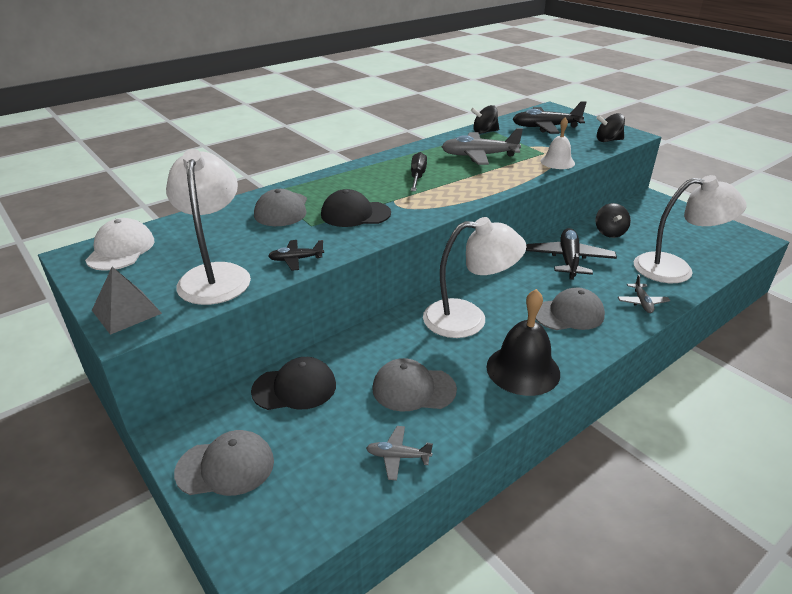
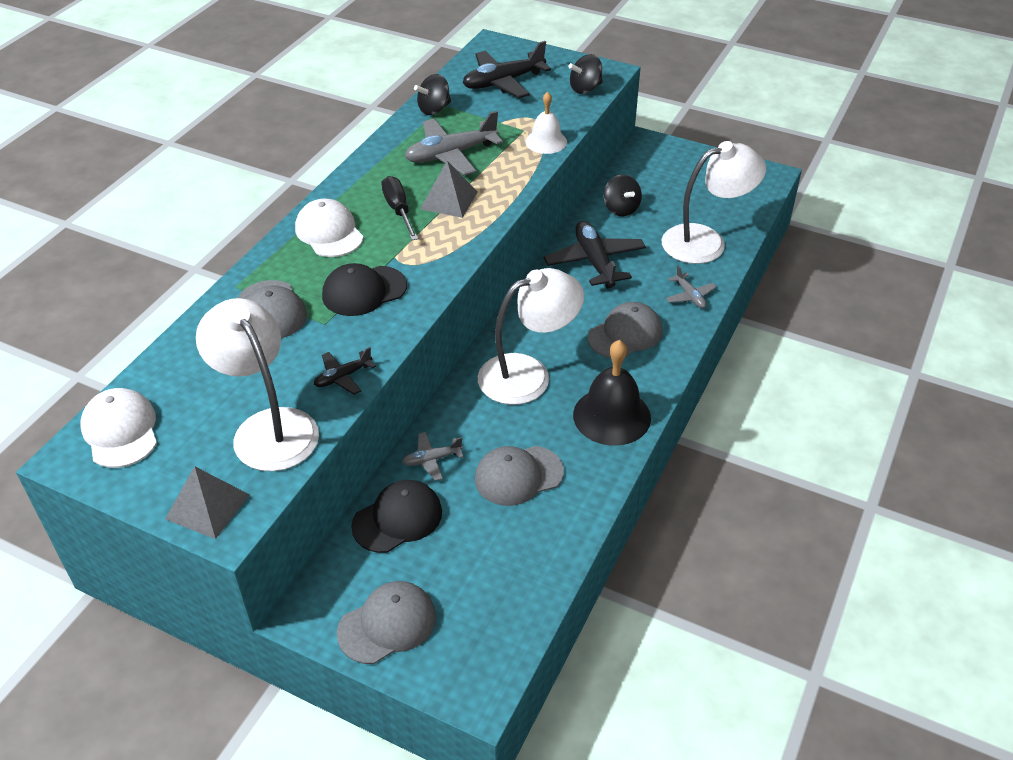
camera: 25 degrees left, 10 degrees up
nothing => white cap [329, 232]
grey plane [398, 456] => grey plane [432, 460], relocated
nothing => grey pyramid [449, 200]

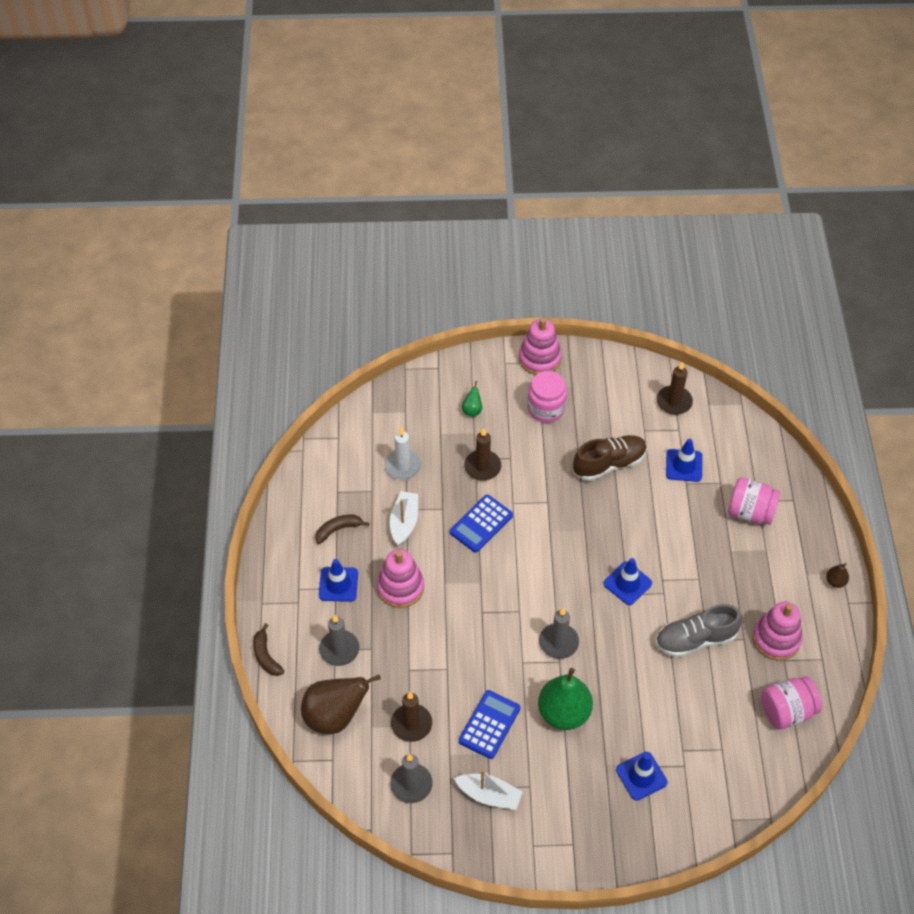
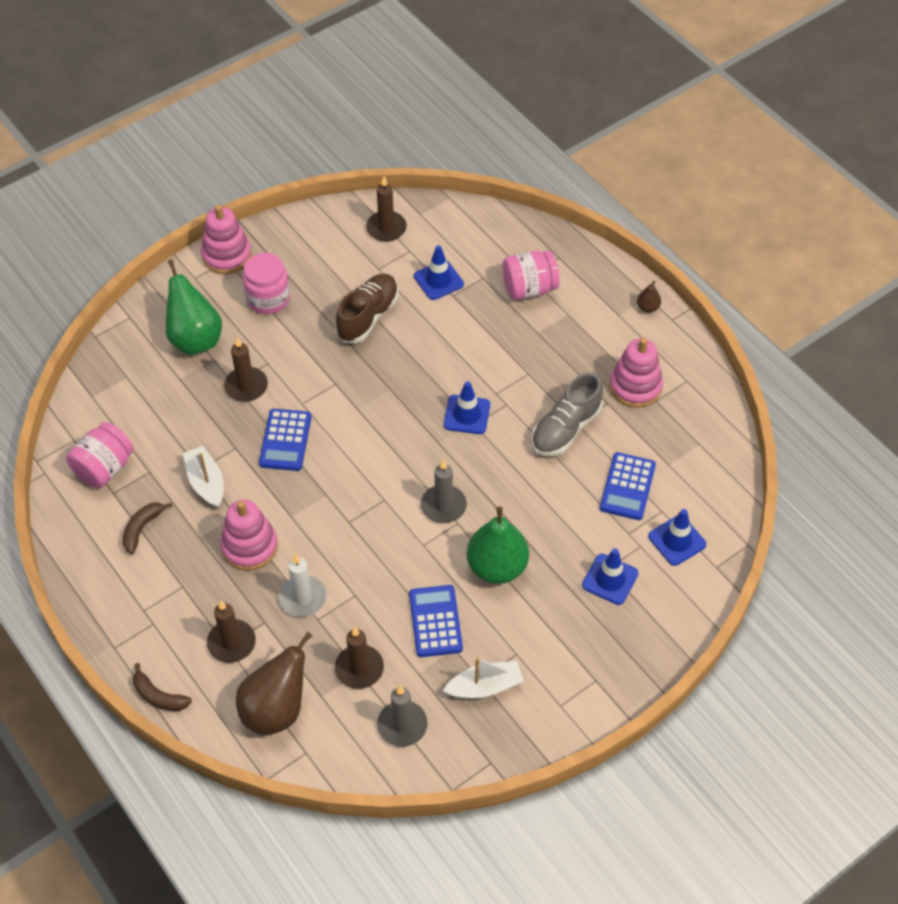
camera: 35 degrees left, 0 degrees up
pink jar [786, 711] => pink jar [104, 468], relocated
green pear [472, 410] => green pear [195, 339], x2.29
grey candle [339, 649] => brown candle [231, 643]
white candle [403, 466] => white candle [302, 598], relocated
nothing => blue calculator [627, 487]
blue traffic cone [338, 584] => blue traffic cone [677, 540], relocated

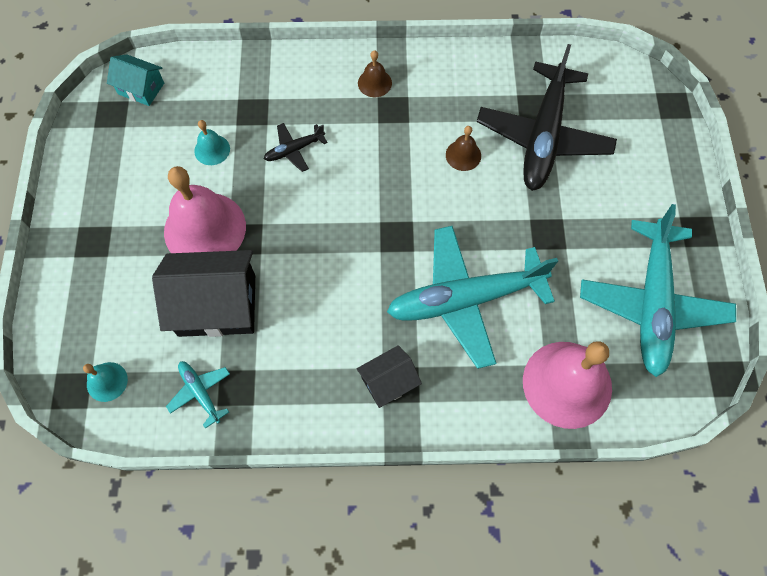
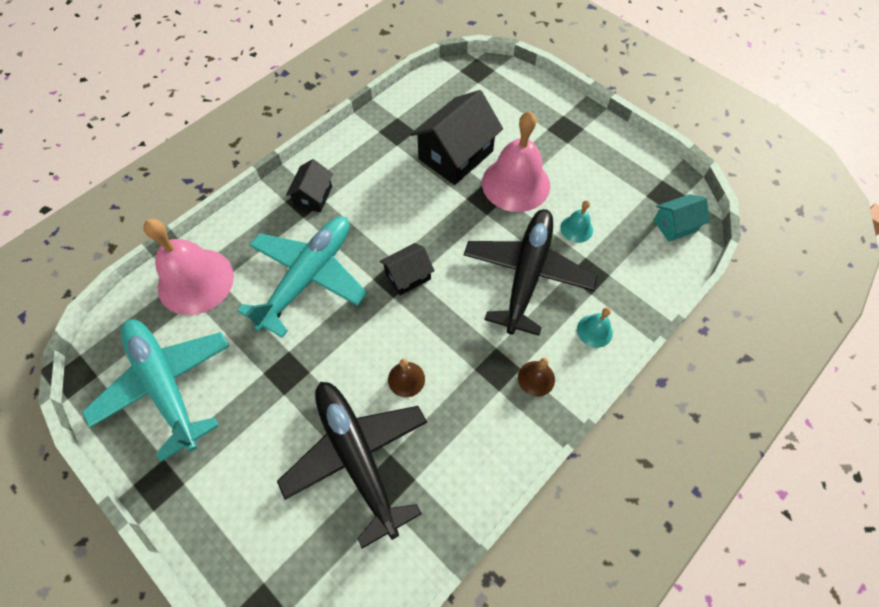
camera: 135 degrees right, 5 degrees down
nothing => black house [408, 276]
black plane [294, 150] => black plane [527, 275], x2.30
turquoise bell [107, 381] => turquoise bell [594, 331], relocated
turquoise plane [200, 393] => nothing

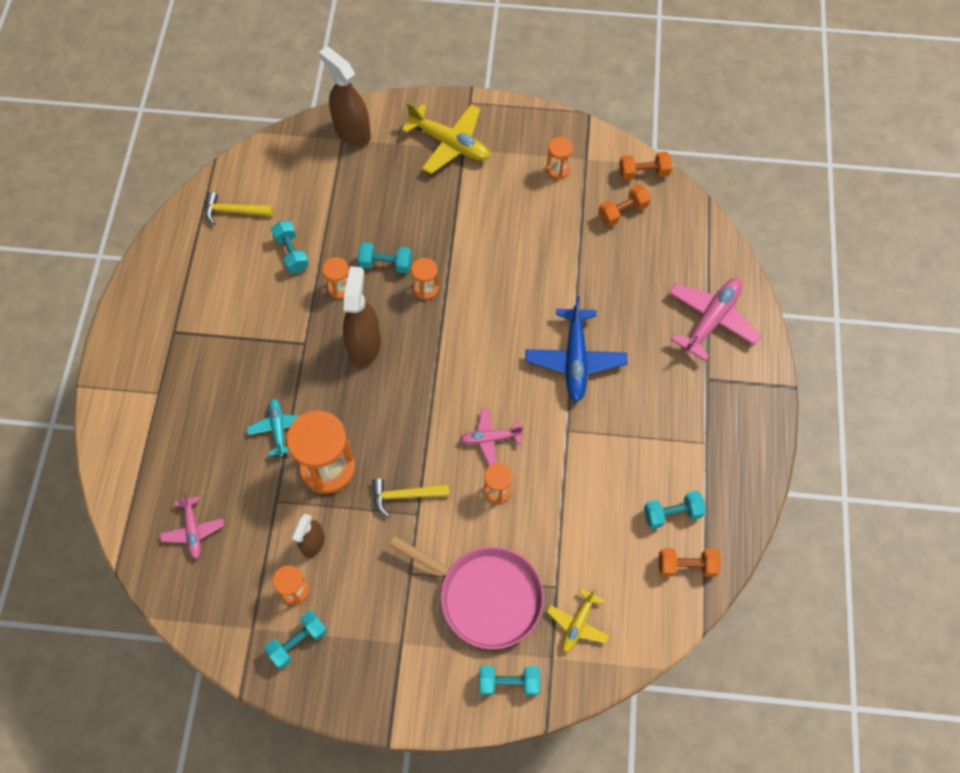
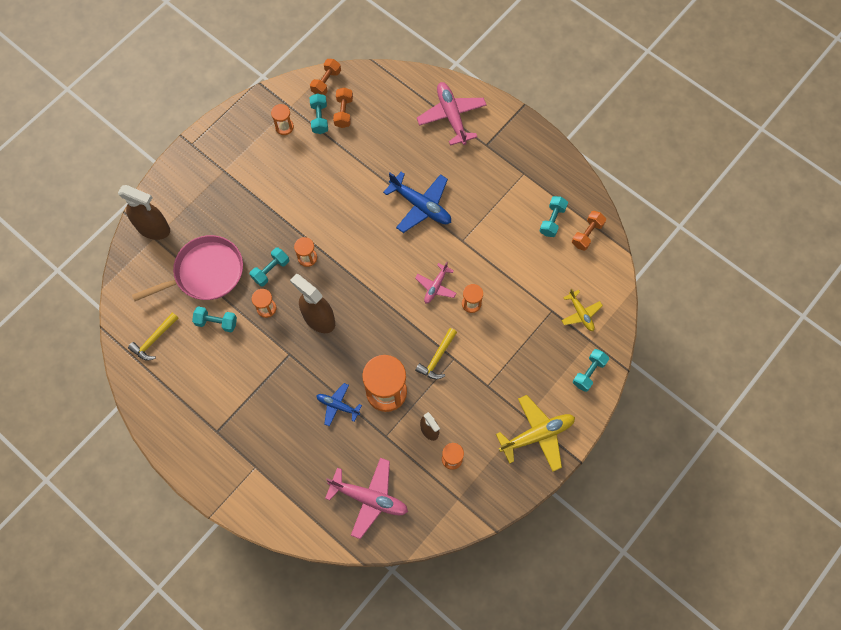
camera: 55 degrees left, 5 degrees up
brown spray bottle [352, 132] => brown spray bottle [153, 228], 150 degrees counterclockwise
pink pan [485, 596] => pink pan [205, 273], relocated
turquoise dumbbell [298, 642] => turquoise dumbbell [319, 118], relocated
turquoise plane [278, 429] => blue plane [338, 406]
pink plane [193, 530] => pink plane [369, 498], x1.72
yellow plane [450, 144] => yellow plane [537, 435], relocated

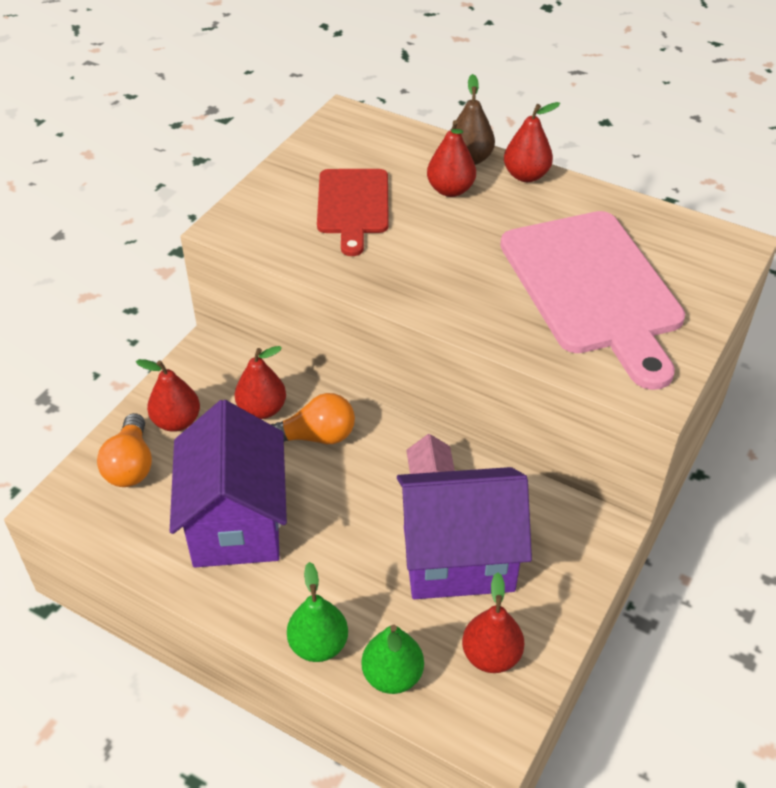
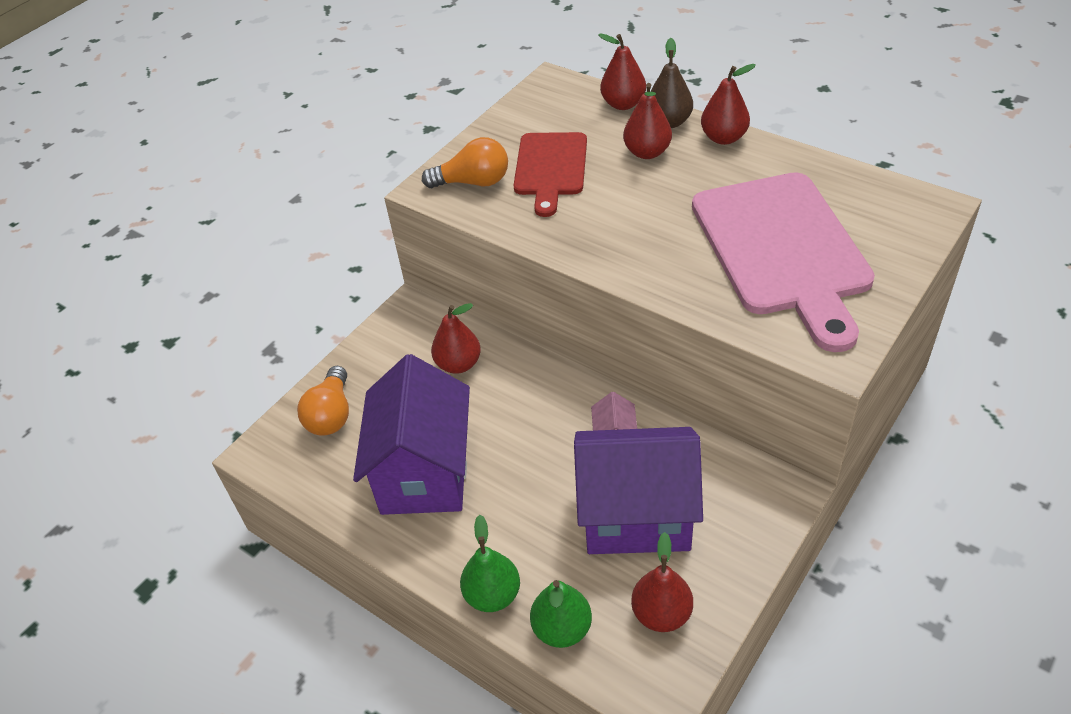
camera: 10 degrees right, 0 degrees up
orange light bulb [316, 436] => orange light bulb [473, 182], relocated
red pear [177, 421] => red pear [623, 104], relocated

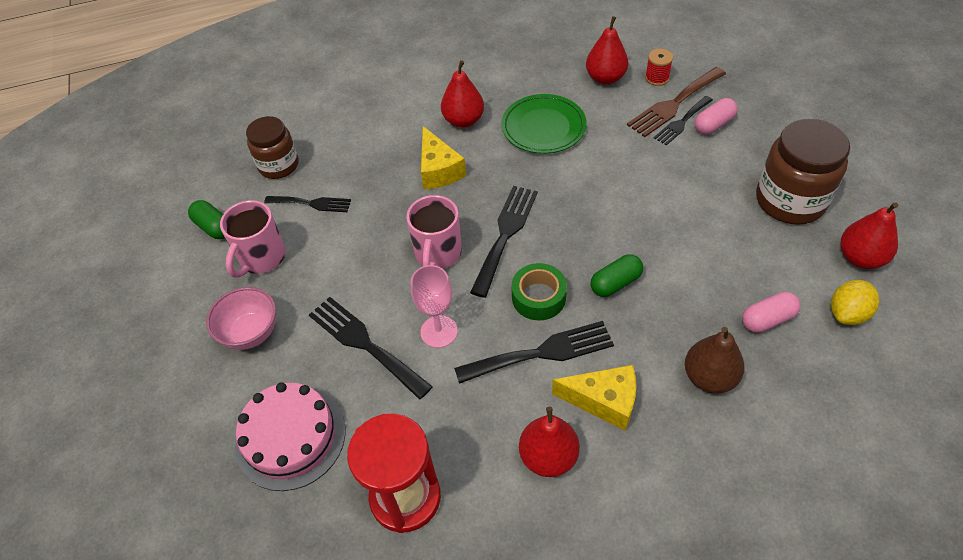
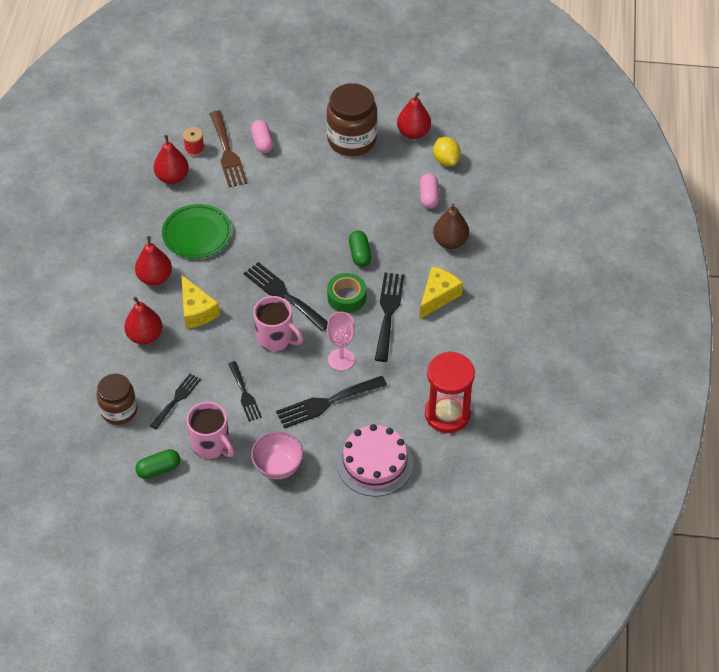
camera: 70 degrees left, 0 degrees up
red pear [548, 457] => red pear [145, 336], relocated
yellow cheese [438, 170] => yellow cheese [196, 311], 60 degrees clockwise
black fork [682, 122] => black fork [244, 394], relocated

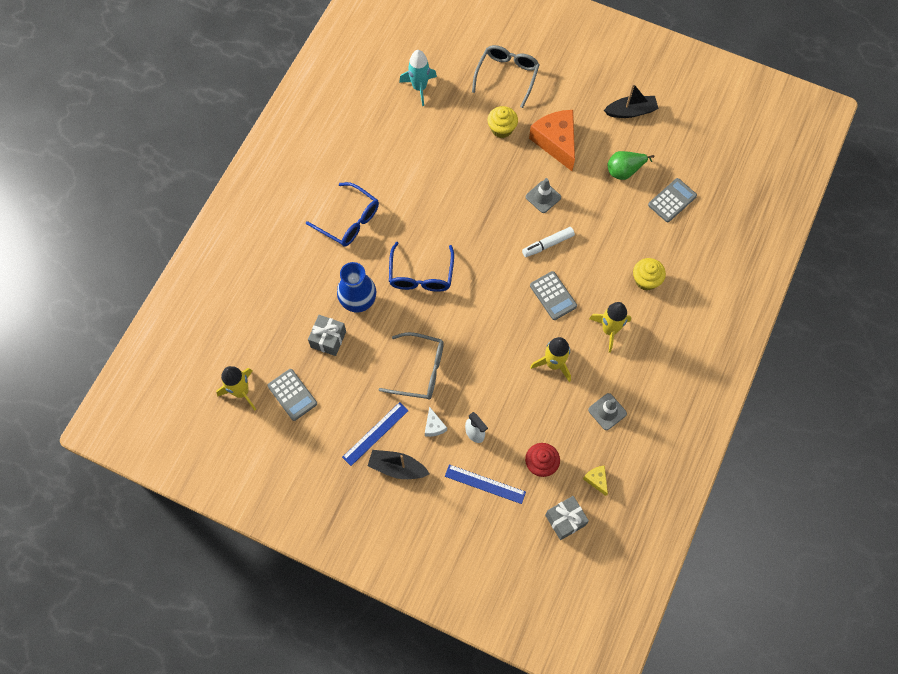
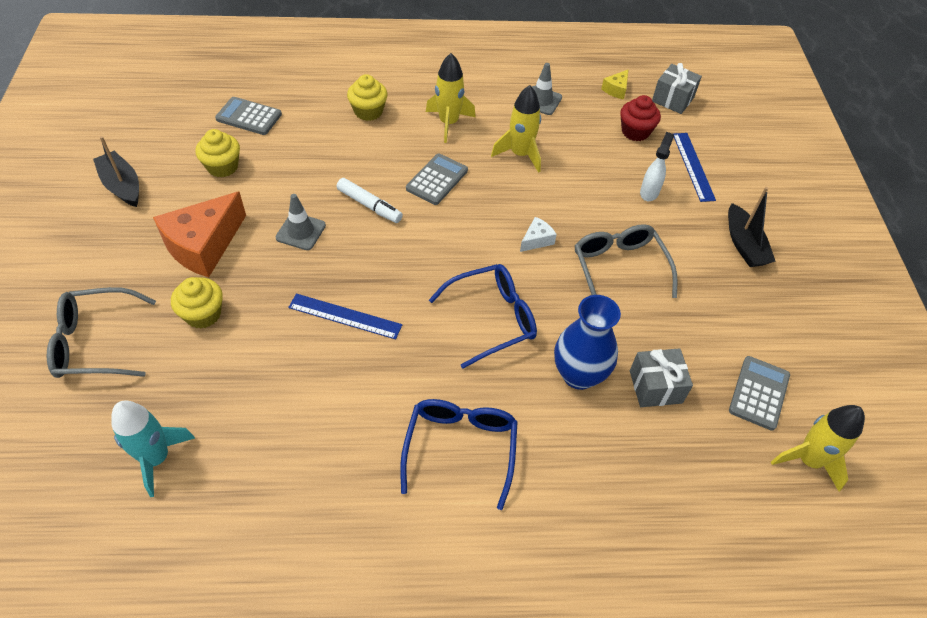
camera: 120 degrees left, 15 degrees down
green pear [625, 170] => yellow cupcake [222, 167]
blue ruler [375, 434] => blue ruler [345, 316], relocated
white cheese [434, 426] => white cheese [536, 240], relocated

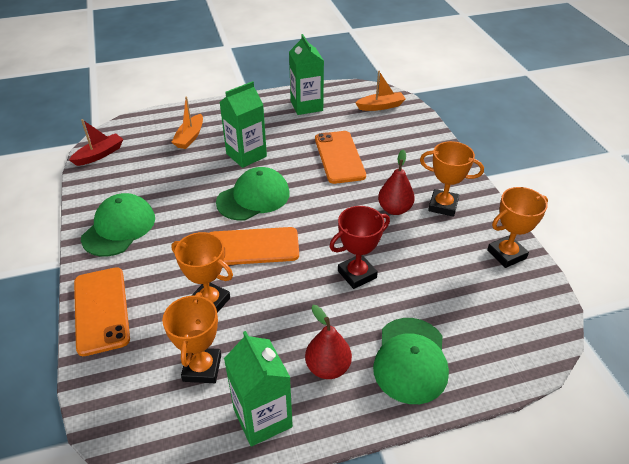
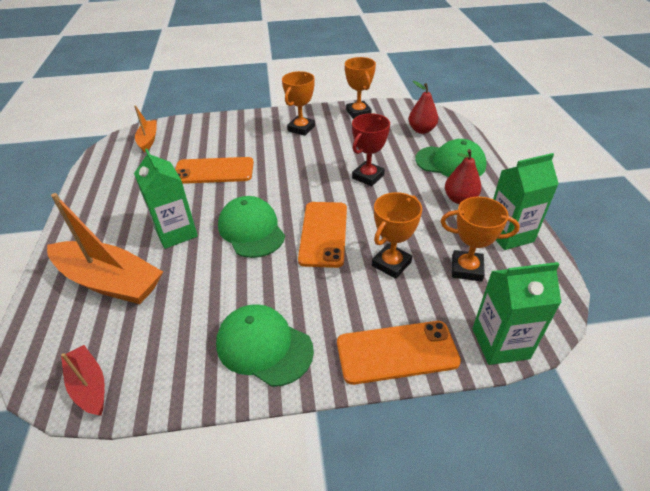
camera: 80 degrees left, 0 degrees up
orange boat [190, 137] => orange boat [110, 281], x1.87
red trophy [357, 274] => red trophy [368, 176], 60 degrees clockwise
red pear [394, 209] => red pear [421, 130], relocated
green carton [306, 106] => green carton [500, 343], relocated

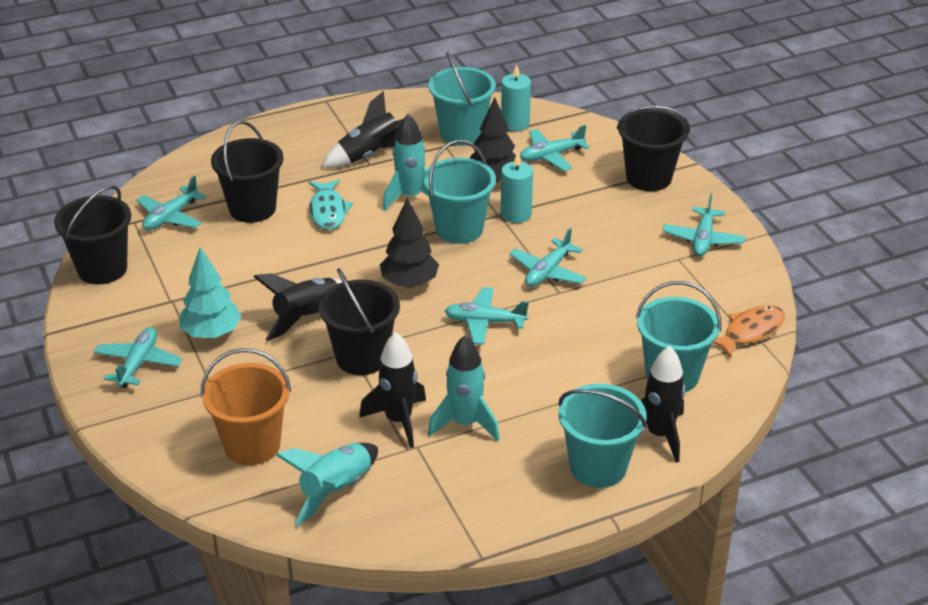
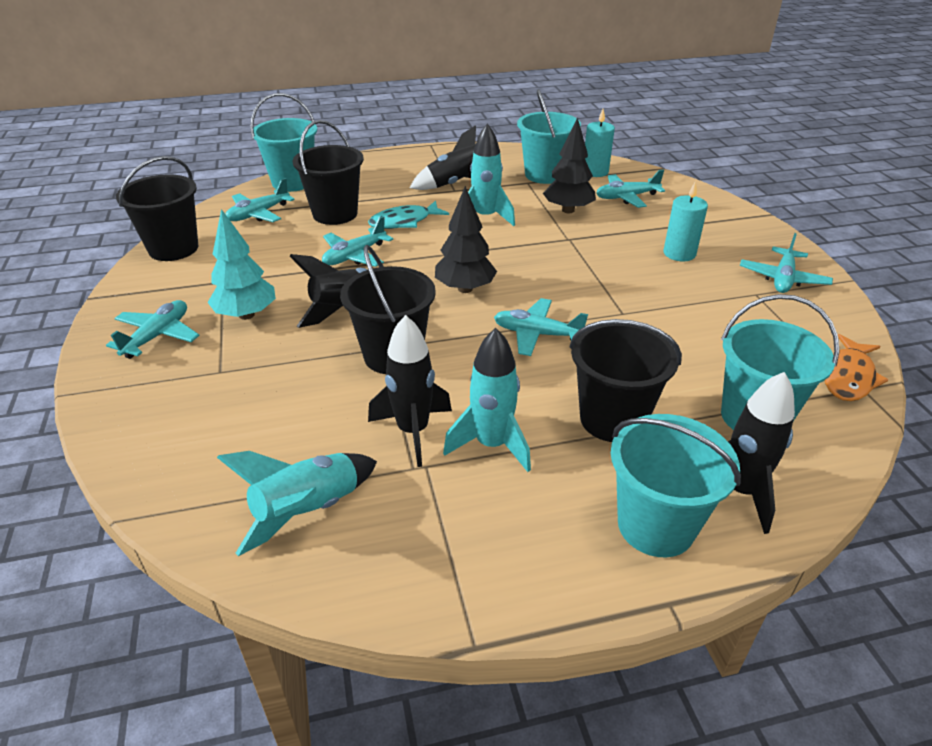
camera: 10 degrees right, 0 degrees up
turquoise bucket [459, 229] => turquoise bucket [293, 182], relocated
turquoise plane [548, 272] => turquoise plane [354, 256], relocated
turquoise fish [328, 211] => turquoise fish [404, 222], 60 degrees clockwise
black bucket [648, 178] => black bucket [612, 419], relocated
turquoise candle [516, 214] => turquoise candle [679, 253], relocated
orange fish [750, 331] => orange fish [848, 377], 150 degrees clockwise
orange bucket [252, 445] => nothing

